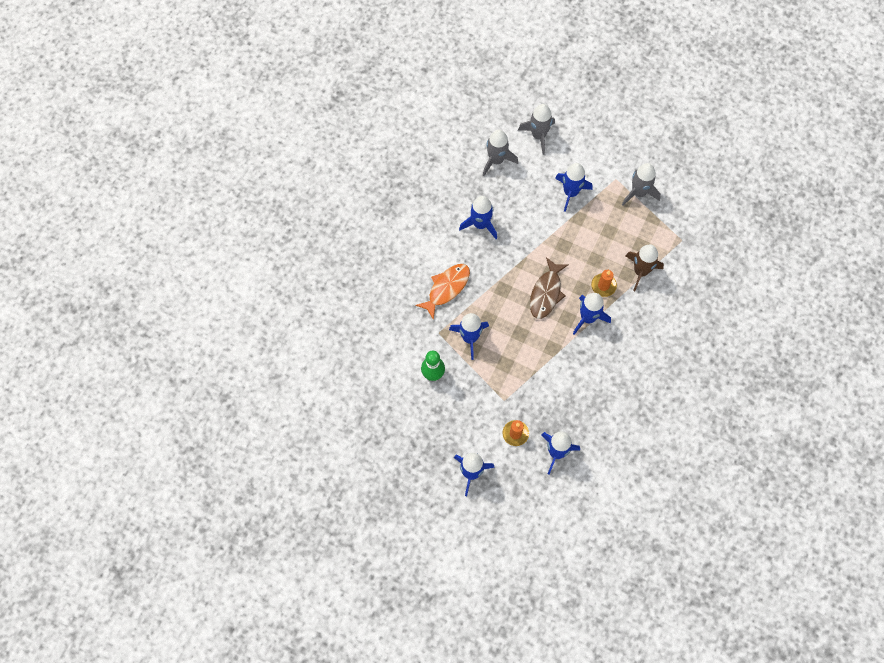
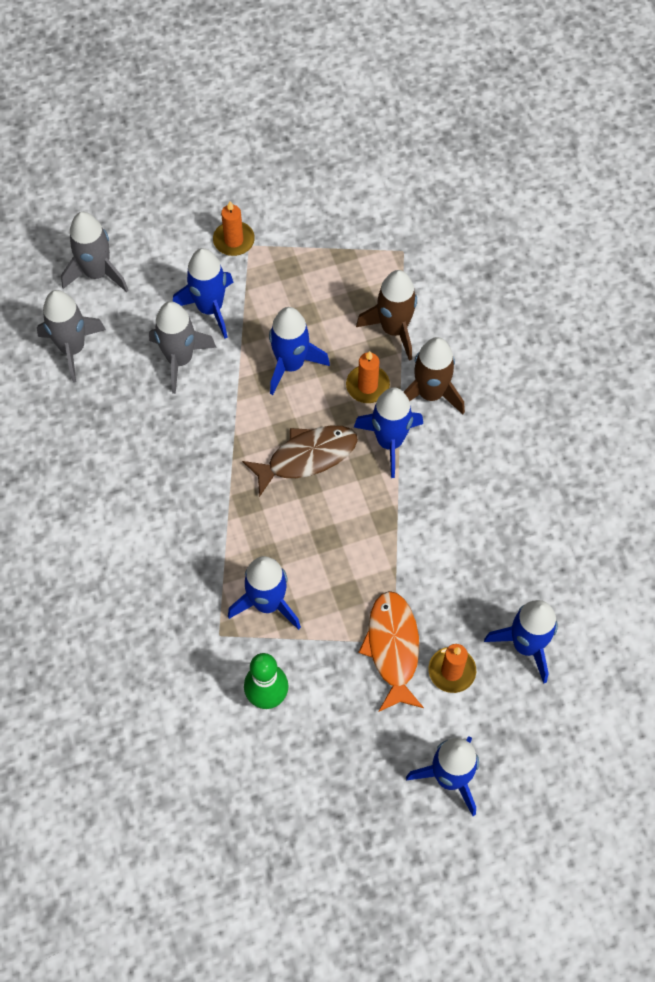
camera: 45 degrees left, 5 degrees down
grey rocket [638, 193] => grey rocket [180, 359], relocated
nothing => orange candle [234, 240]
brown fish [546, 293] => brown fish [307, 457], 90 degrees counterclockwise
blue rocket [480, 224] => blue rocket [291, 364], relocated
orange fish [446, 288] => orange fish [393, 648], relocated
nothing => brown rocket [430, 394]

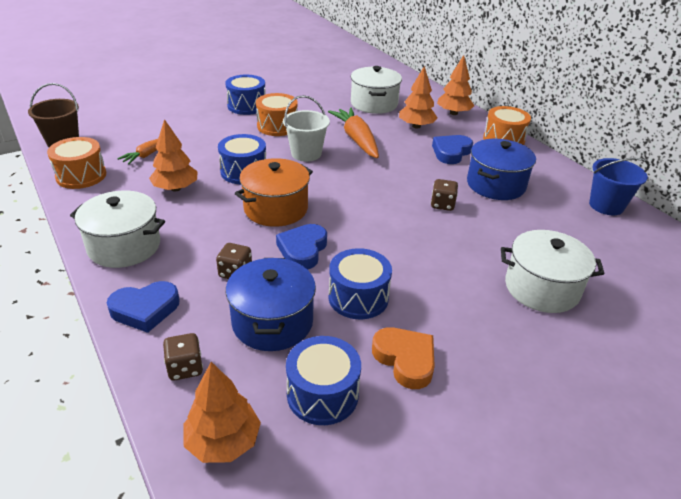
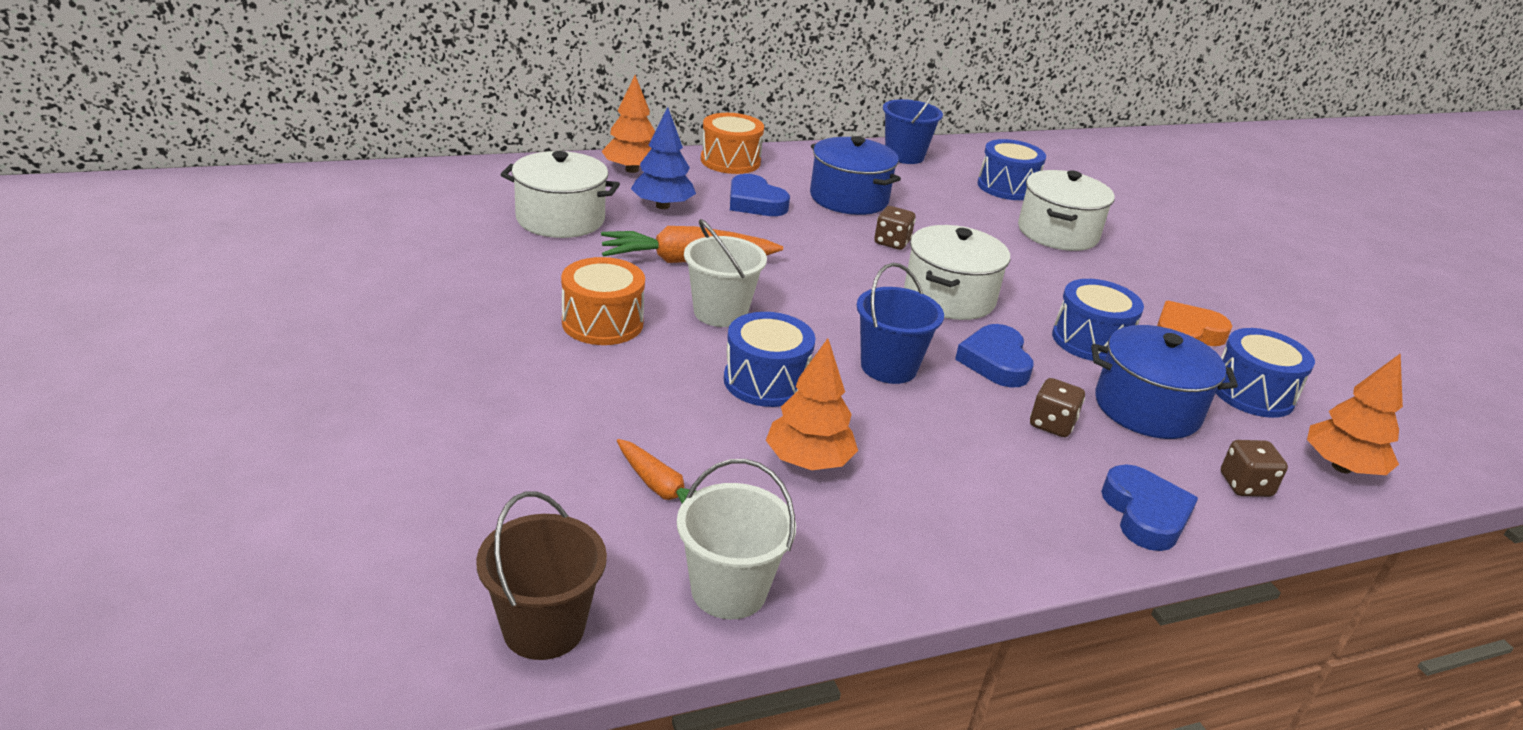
camera: 80 degrees left, 5 degrees down
orange tree [416, 126] => blue tree [662, 206]
orange drum [81, 176] => white bucket [729, 590]
orange pot [276, 209] => blue bucket [888, 367]
white pot [124, 246] => white pot [949, 297], relocated
blue heart [303, 250] => blue heart [995, 362], 60 degrees clockwise
blue drum [246, 106] => blue drum [1007, 187], relocated

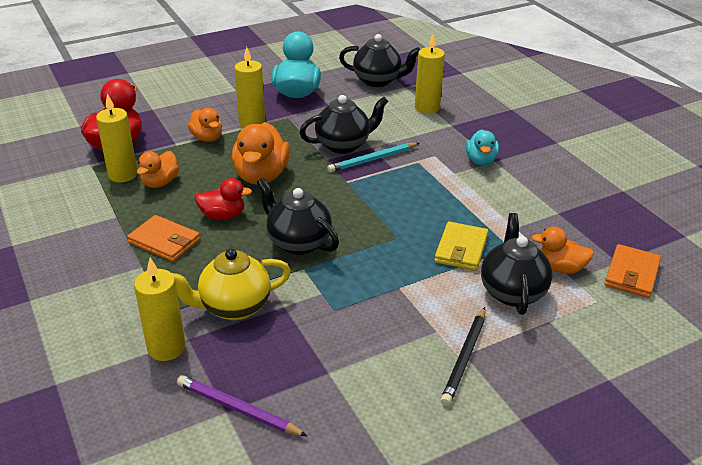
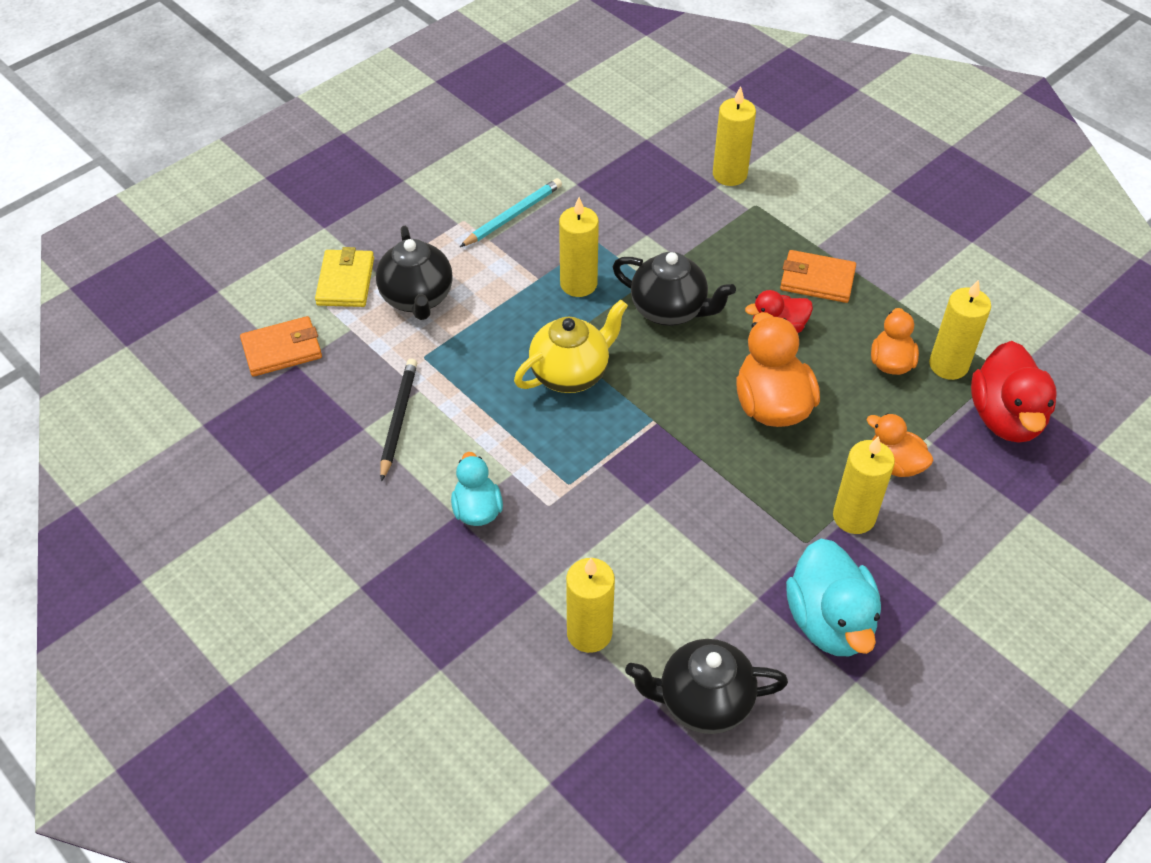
camera: 165 degrees right, 15 degrees up
orange wallet [631, 274] => orange wallet [282, 349], 60 degrees clockwise
yellow wallet [461, 249] => yellow wallet [345, 281], relocated
black pencil [464, 358] => black pencil [398, 419], relocated
turquoise pencil [372, 160] => turquoise pencil [513, 215], relocated
yellow teapot [234, 307] => yellow teapot [571, 373], relocated
nothing => yellow candle [578, 284]
purple pencil [238, 409] => nothing
black teapot [343, 145] => nothing
orange duck [560, 268] => nothing

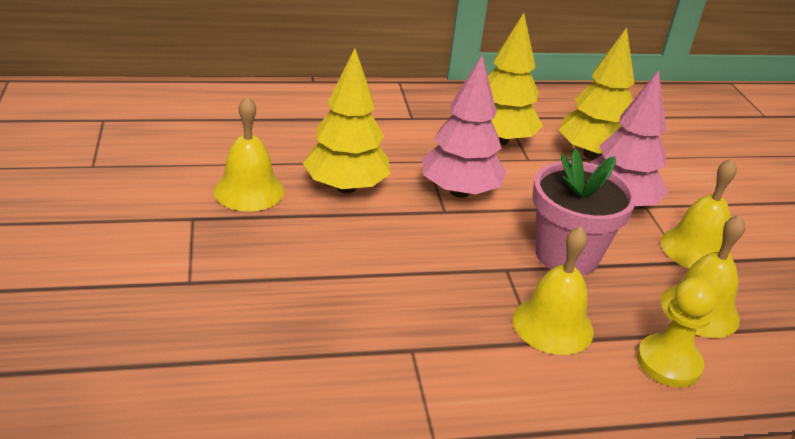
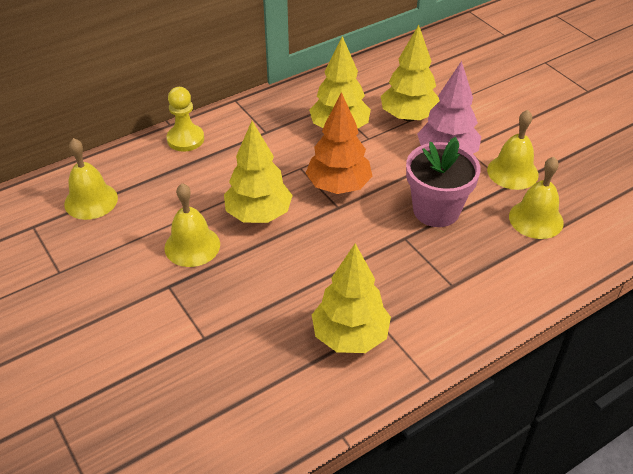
camera: 20 degrees left, 10 degrees up
yellow bell [553, 325] => yellow bell [91, 201], relocated
yellow pawn [668, 363] => yellow pawn [185, 139], relocated
pink tree [459, 192] => orange tree [338, 186]
nothing => yellow tree [350, 336]

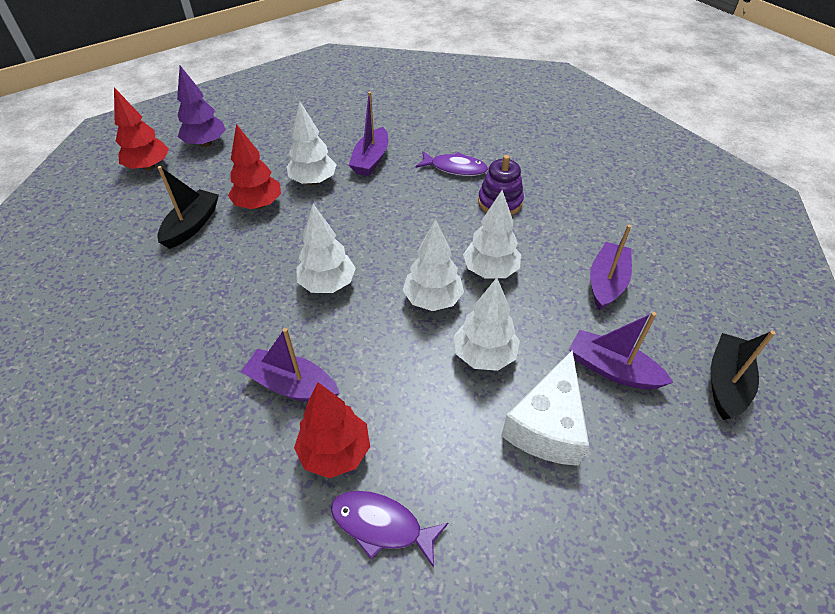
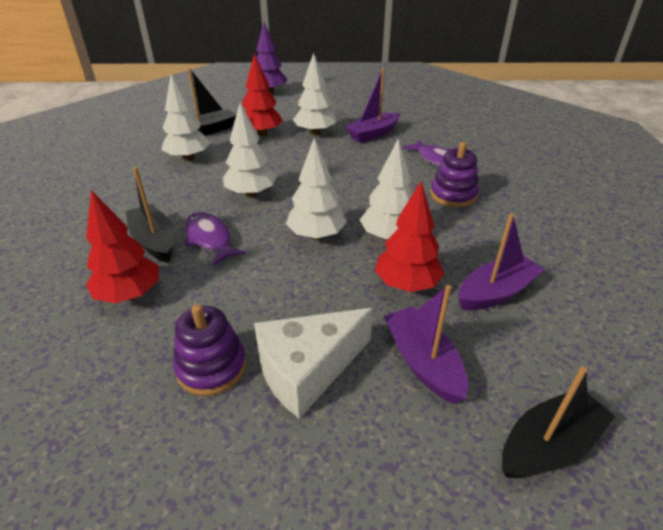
camera: 35 degrees right, 10 degrees down
purple boat [292, 385] => black boat [154, 241]
white tree [484, 355] => white tree [188, 158], relocated
nothing => purple stacking toy [211, 367]
purple fish [381, 525] => purple fish [210, 239], relocated
red tree [149, 167] => red tree [407, 284], relocated

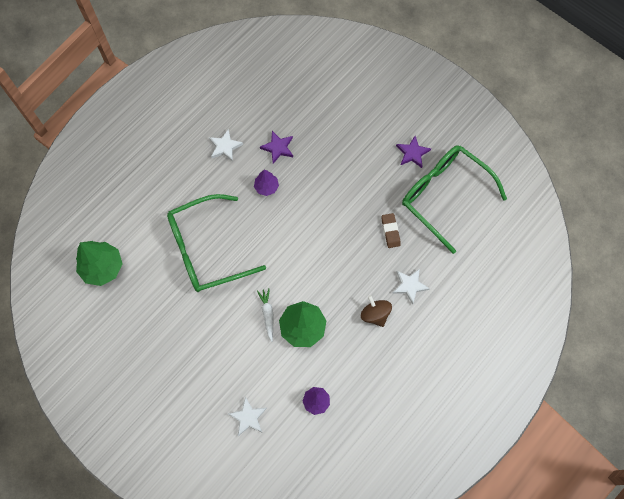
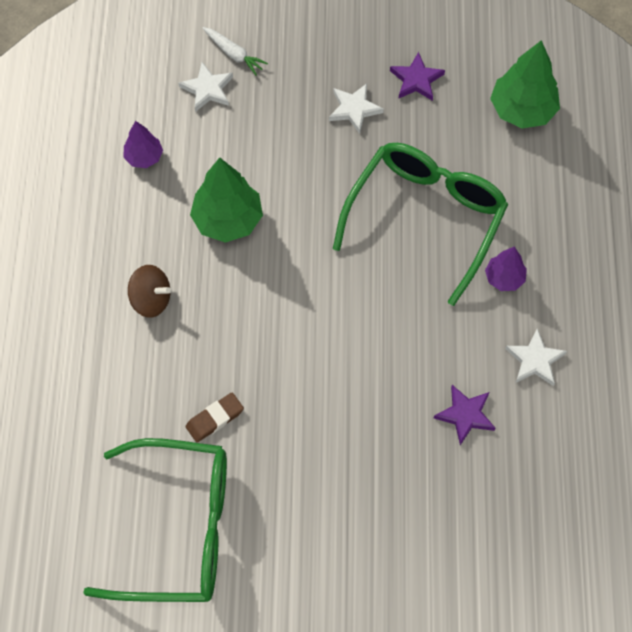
camera: 140 degrees right, 5 degrees down
brown eraser [390, 231] => brown eraser [215, 419], 75 degrees counterclockwise
white carrot [267, 314] => white carrot [234, 54], relocated
white star [409, 286] => white star [354, 109], relocated
purple star [412, 153] => purple star [416, 80], relocated
purple tree [266, 187] => purple tree [504, 278], relocated

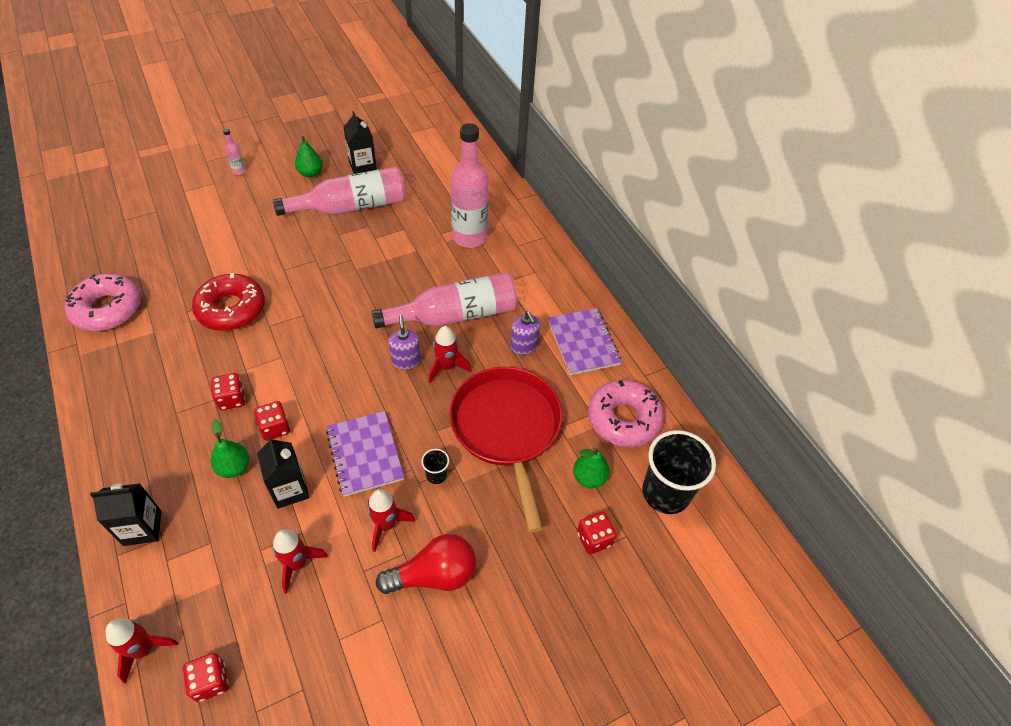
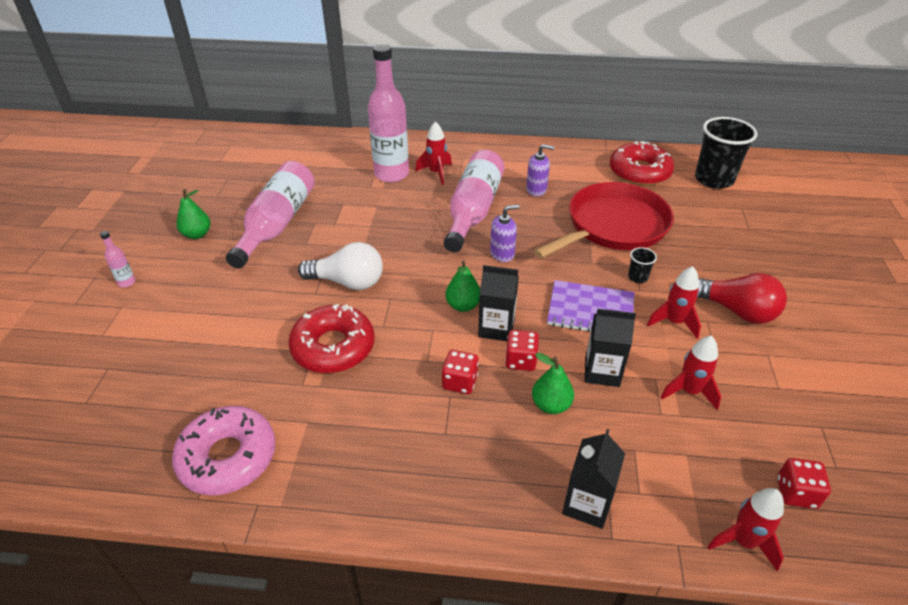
camera: 55 degrees left, 10 degrees down
nothing => white light bulb [348, 282]
red rocket [446, 367] => red rocket [436, 173], relocated
green pear [589, 478] => green pear [463, 305], relocated
black carton [363, 166] => black carton [496, 328], relocated
purple soap dispenser [406, 361] => purple soap dispenser [502, 254], 135 degrees clockwise
red pan [506, 428] => red pan [613, 226], 120 degrees clockwise
pink donut [623, 419] => red donut [639, 172]
red light bulb [434, 575] => red light bulb [736, 311], 105 degrees clockwise
purple notebook [583, 342] => nothing
red dice [594, 539] => nothing

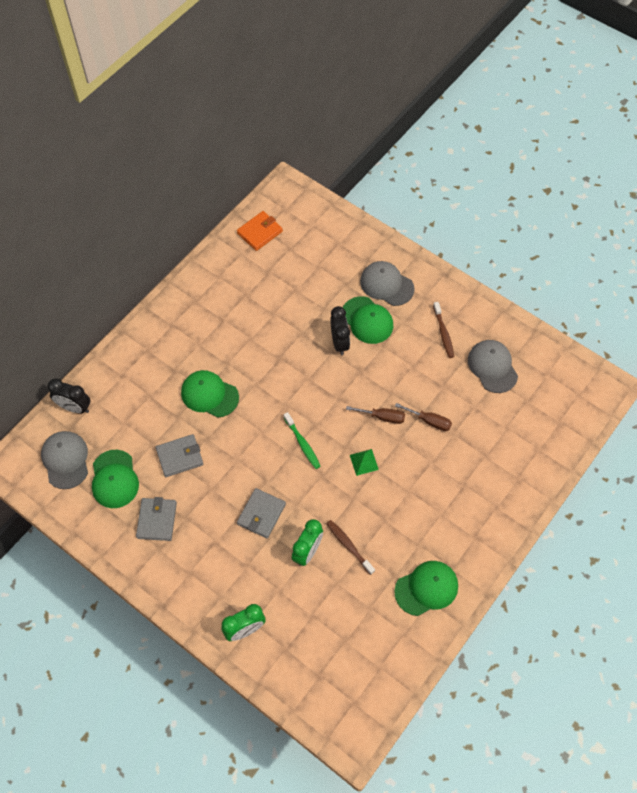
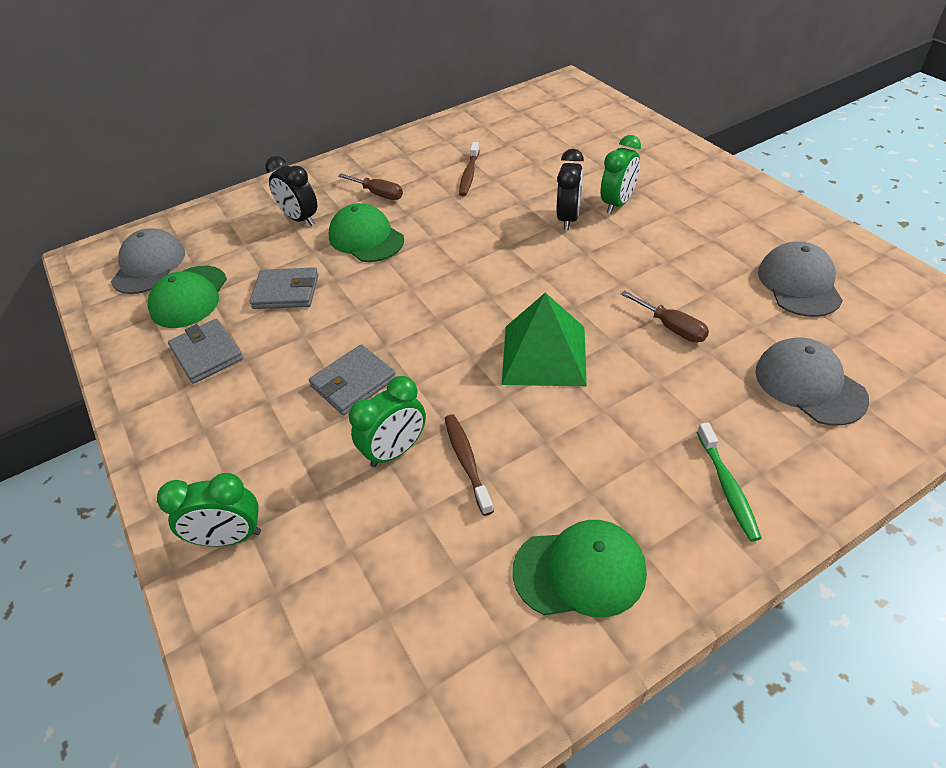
camera: 25 degrees right, 15 degrees down
grey wallet [157, 520] => grey wallet [207, 354], 60 degrees counterclockwise
black clock [74, 407] => black clock [300, 219], relocated
brown screwdriver [382, 417] => brown screwdriver [378, 194], relocated
brown toothbrush [443, 333] => brown toothbrush [469, 174], relocated
green pyramid [364, 462] => green pyramid [544, 355], x2.09
green cap [367, 320] => green clock [617, 203]
green toothbrush [302, 443] => green toothbrush [727, 487], relocated
grey cap [386, 285] => grey cap [809, 384], relocated
orange wallet [260, 232] => nothing

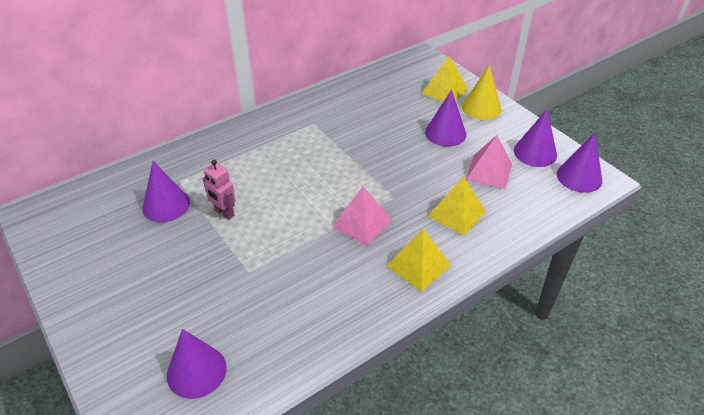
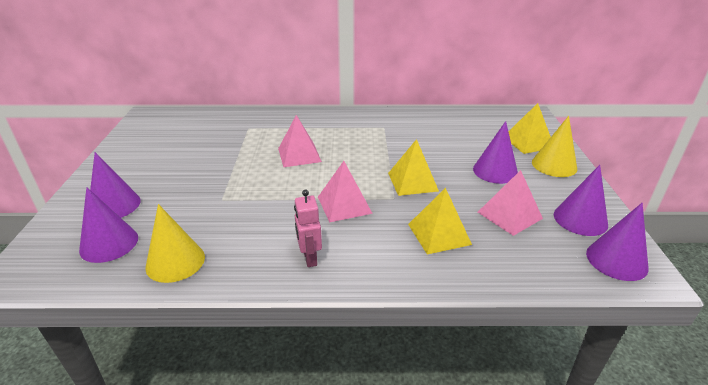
camera: 35 degrees right, 10 degrees down
purple cone [166, 205] => purple cone [114, 205], relocated
nothing => yellow cone [175, 261]
nothing => pink pyramid [299, 155]
pink robot [224, 213] => pink robot [309, 258], relocated
yellow pyramid [418, 265] => yellow pyramid [412, 181], relocated

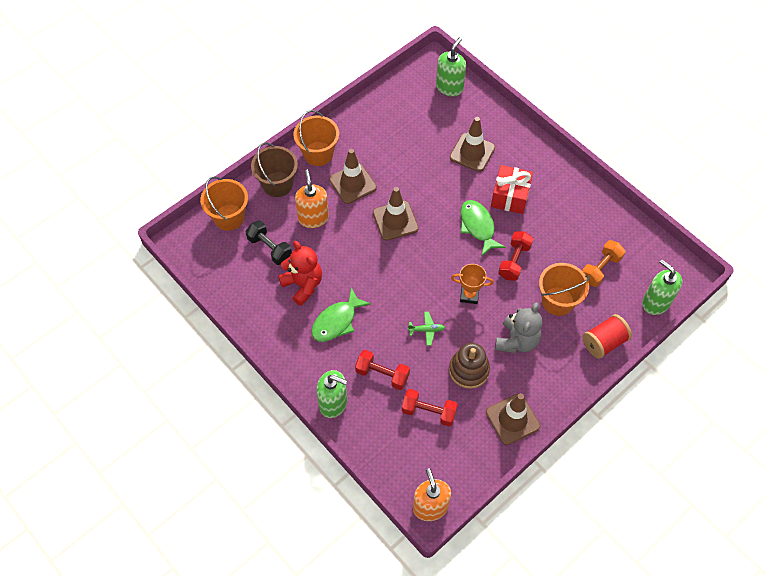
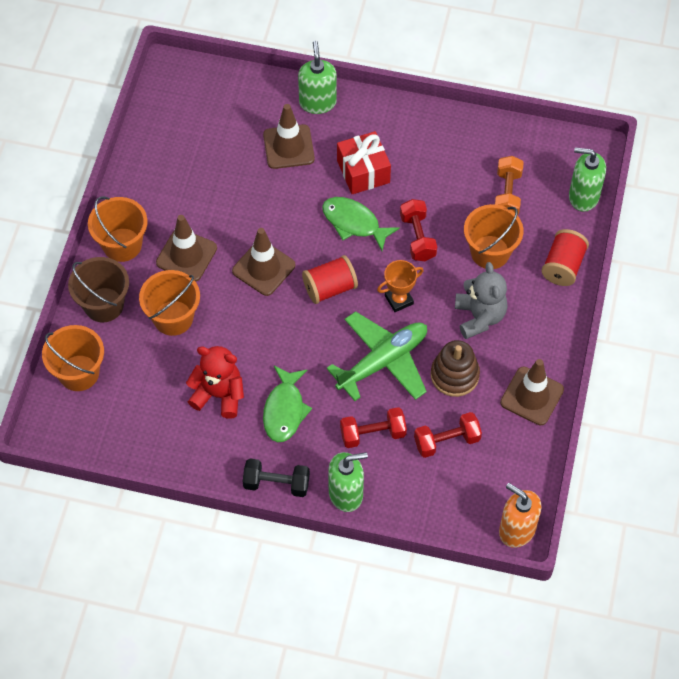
camera: 35 degrees left, 0 degrees up
orange soap dispenser [313, 218] => orange bucket [173, 318]
black dumbbell [270, 248] => black dumbbell [276, 483], relocated
green soap dispenser [449, 87] => green soap dispenser [317, 102], relocated
nothing => red spool [330, 288]
green plane [426, 330] => green plane [383, 361], x2.47

